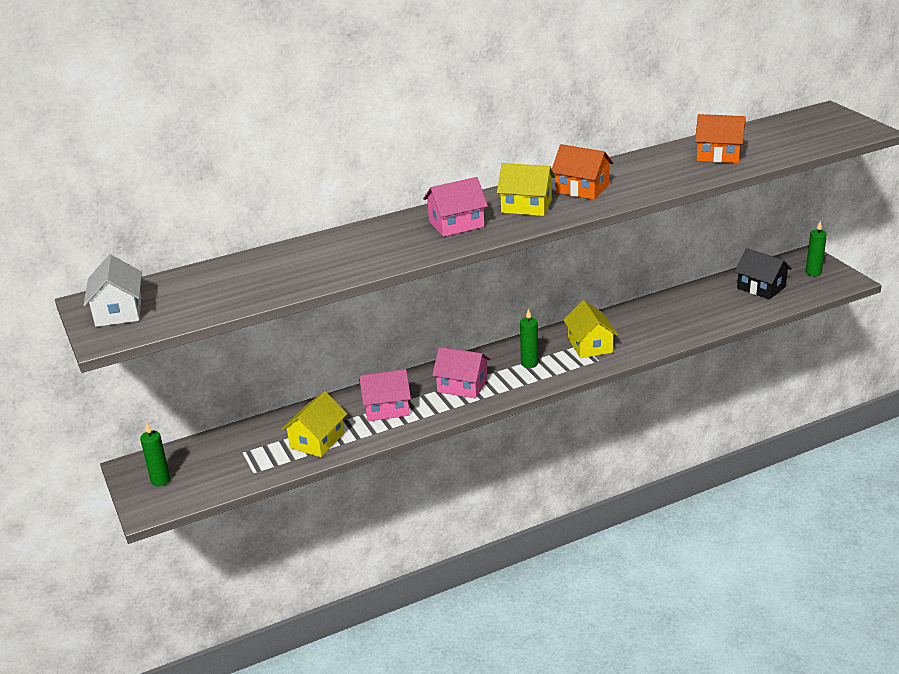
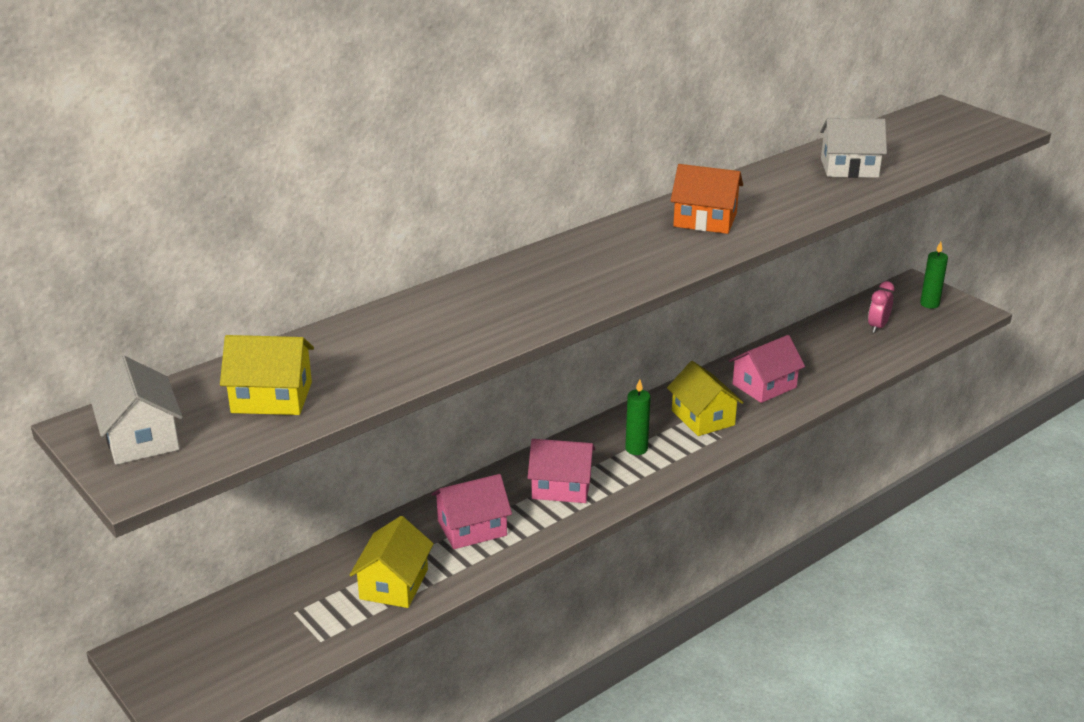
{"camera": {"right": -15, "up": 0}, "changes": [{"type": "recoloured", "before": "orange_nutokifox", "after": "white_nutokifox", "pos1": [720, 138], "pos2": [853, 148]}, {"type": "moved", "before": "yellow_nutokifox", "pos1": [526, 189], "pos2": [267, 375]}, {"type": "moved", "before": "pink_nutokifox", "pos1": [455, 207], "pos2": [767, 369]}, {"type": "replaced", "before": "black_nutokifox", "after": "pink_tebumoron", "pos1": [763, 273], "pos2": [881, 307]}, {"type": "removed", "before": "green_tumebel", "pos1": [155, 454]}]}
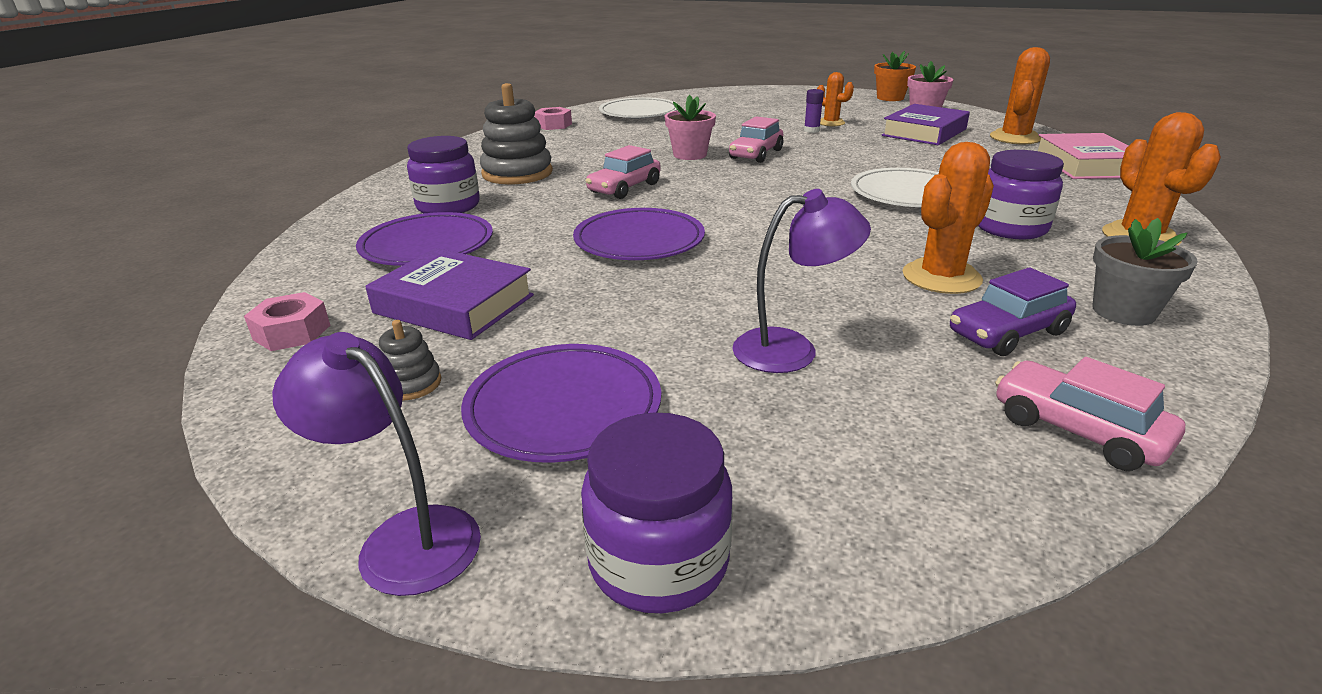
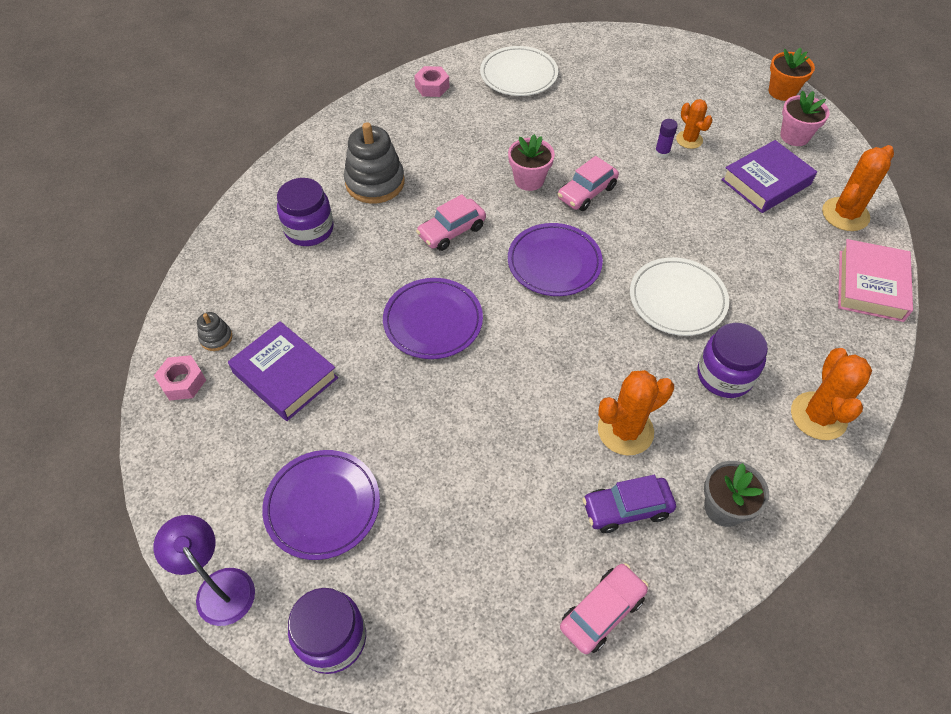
{"camera": {"right": 15, "up": 25}, "changes": [{"type": "removed", "before": "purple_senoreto", "pos1": [801, 281]}, {"type": "moved", "before": "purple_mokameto", "pos1": [424, 239], "pos2": [555, 259]}, {"type": "moved", "before": "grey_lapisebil", "pos1": [410, 360], "pos2": [214, 331]}, {"type": "turned", "before": "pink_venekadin", "pos1": [1090, 414], "pos2": [604, 608], "turn": 75}]}
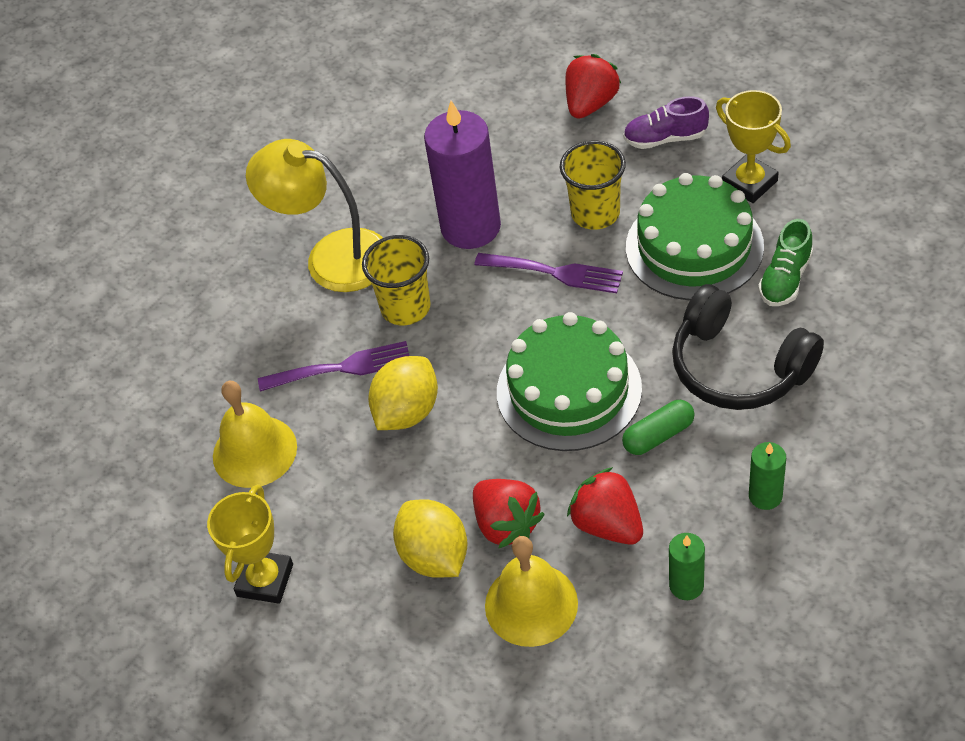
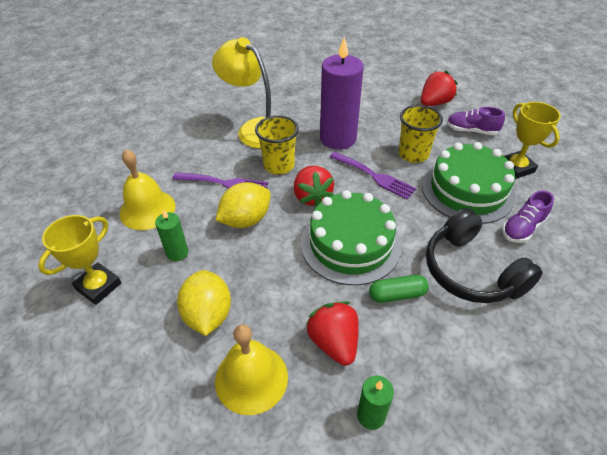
{"camera": {"right": 15, "up": -5}, "changes": [{"type": "recoloured", "before": "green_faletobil", "after": "purple_faletobil", "pos1": [785, 262], "pos2": [528, 216]}, {"type": "moved", "before": "green_tumebel", "pos1": [767, 476], "pos2": [171, 235]}, {"type": "moved", "before": "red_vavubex", "pos1": [509, 514], "pos2": [314, 186]}]}
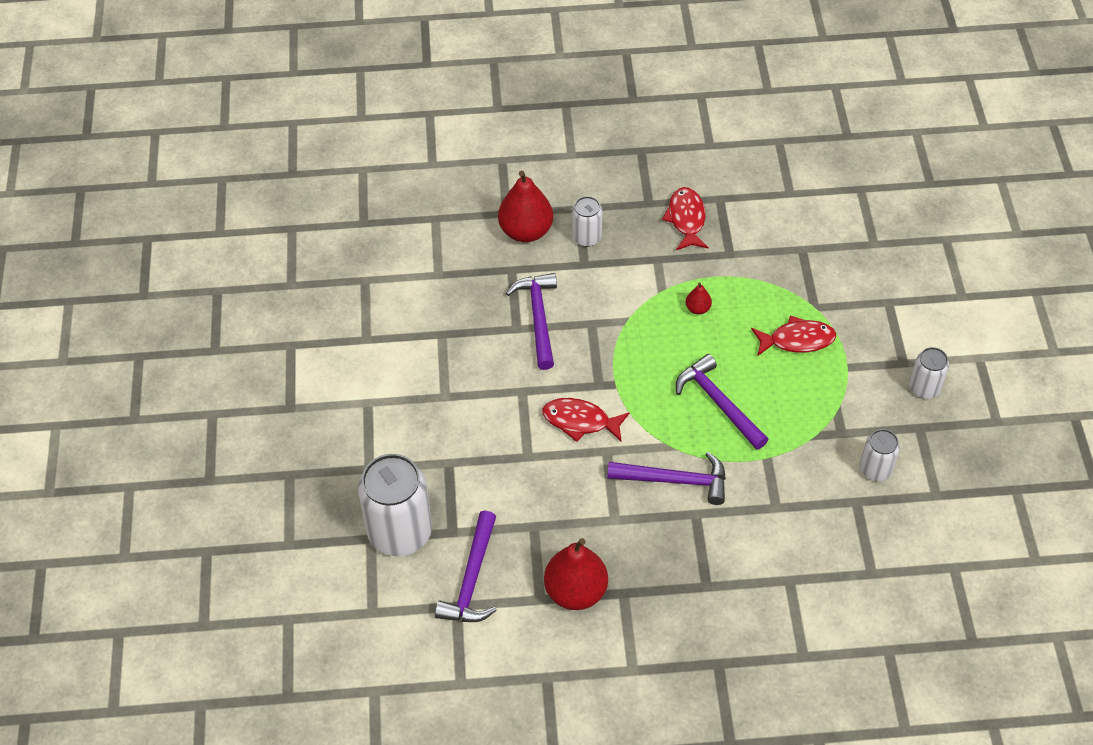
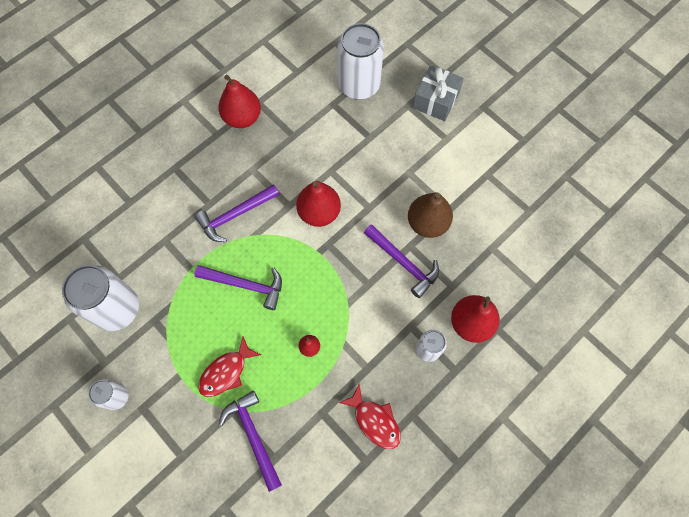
{"camera": {"right": 140, "up": 15}, "changes": [{"type": "replaced", "before": "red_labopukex", "after": "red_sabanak", "pos1": [586, 420], "pos2": [318, 204]}, {"type": "resized", "before": "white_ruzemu", "pos1": [880, 455], "pos2": [100, 298], "scale": 1.93}, {"type": "moved", "before": "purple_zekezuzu", "pos1": [466, 566], "pos2": [250, 441]}, {"type": "added", "after": "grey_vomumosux", "pos2": [438, 93]}, {"type": "added", "after": "brown_sabanak", "pos2": [430, 215]}]}
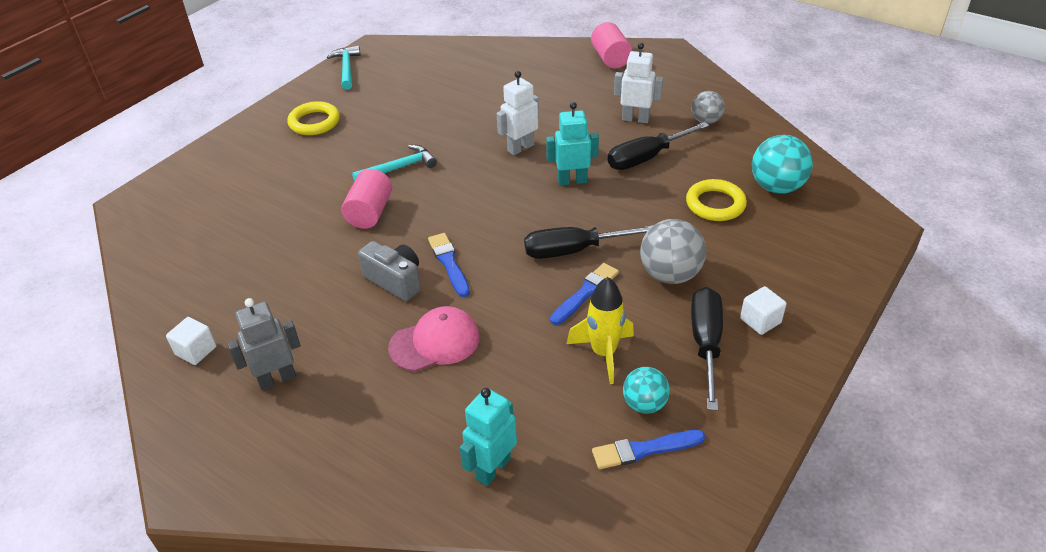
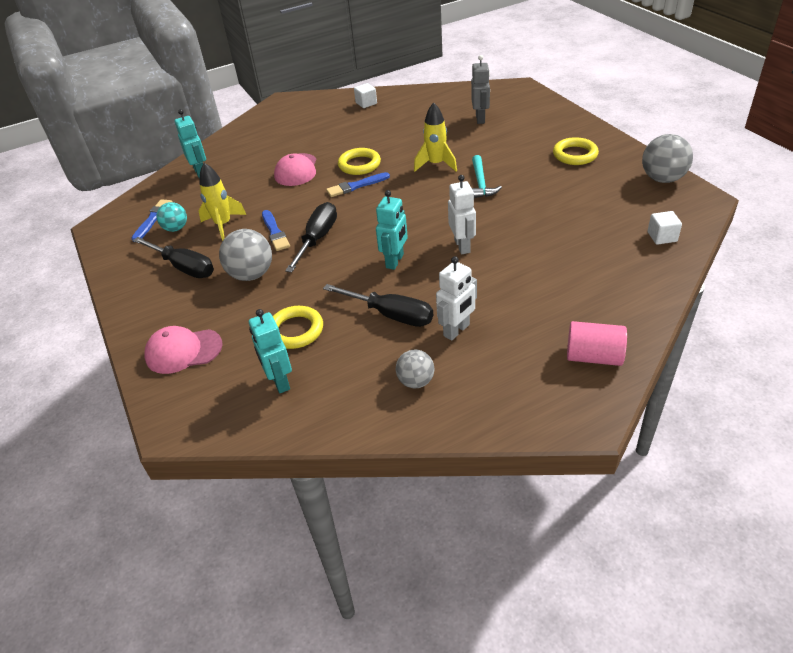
{"camera": {"right": 120, "up": 0}, "changes": [{"type": "replaced", "before": "turquoise_zekezuzu", "after": "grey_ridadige", "pos1": [344, 67], "pos2": [667, 158]}, {"type": "turned", "before": "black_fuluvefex", "pos1": [659, 146], "pos2": [378, 305], "turn": 120}, {"type": "replaced", "before": "turquoise_ridadige", "after": "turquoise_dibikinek", "pos1": [782, 164], "pos2": [270, 351]}, {"type": "replaced", "before": "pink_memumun", "after": "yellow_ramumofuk", "pos1": [366, 199], "pos2": [435, 137]}, {"type": "turned", "before": "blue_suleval", "pos1": [449, 265], "pos2": [358, 184], "turn": 150}, {"type": "replaced", "before": "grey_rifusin", "after": "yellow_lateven", "pos1": [389, 271], "pos2": [359, 161]}, {"type": "moved", "before": "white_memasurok", "pos1": [763, 310], "pos2": [665, 228]}, {"type": "moved", "before": "grey_dibikinek", "pos1": [264, 344], "pos2": [480, 89]}, {"type": "added", "after": "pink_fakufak", "pos2": [183, 350]}]}
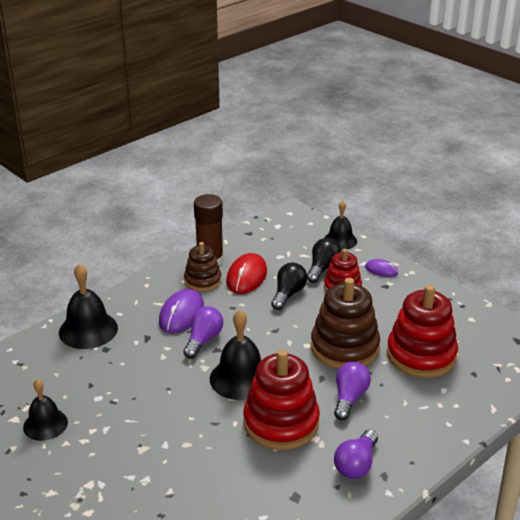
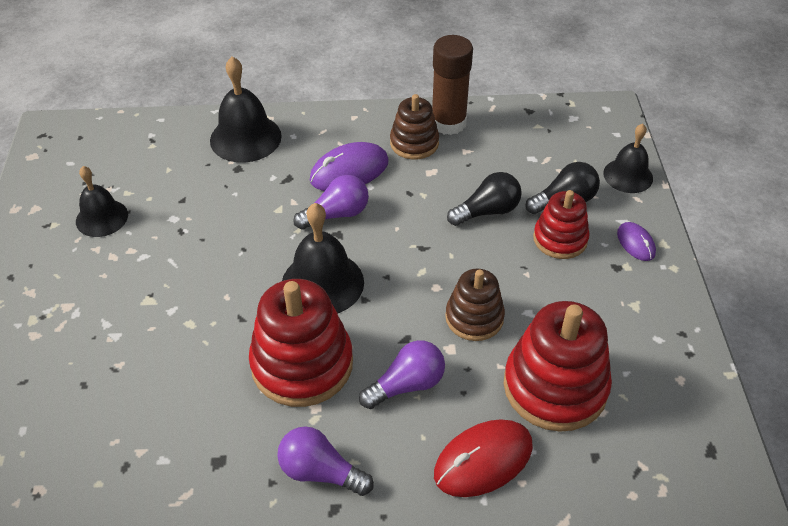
{"camera": {"right": 40, "up": 15}, "changes": [{"type": "moved", "before": "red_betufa", "pos1": [246, 273], "pos2": [483, 458]}, {"type": "resized", "before": "brown_lapisebil", "pos1": [345, 323], "pos2": [475, 304], "scale": 0.6}, {"type": "turned", "before": "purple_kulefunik", "pos1": [356, 454], "pos2": [325, 461], "turn": 45}]}
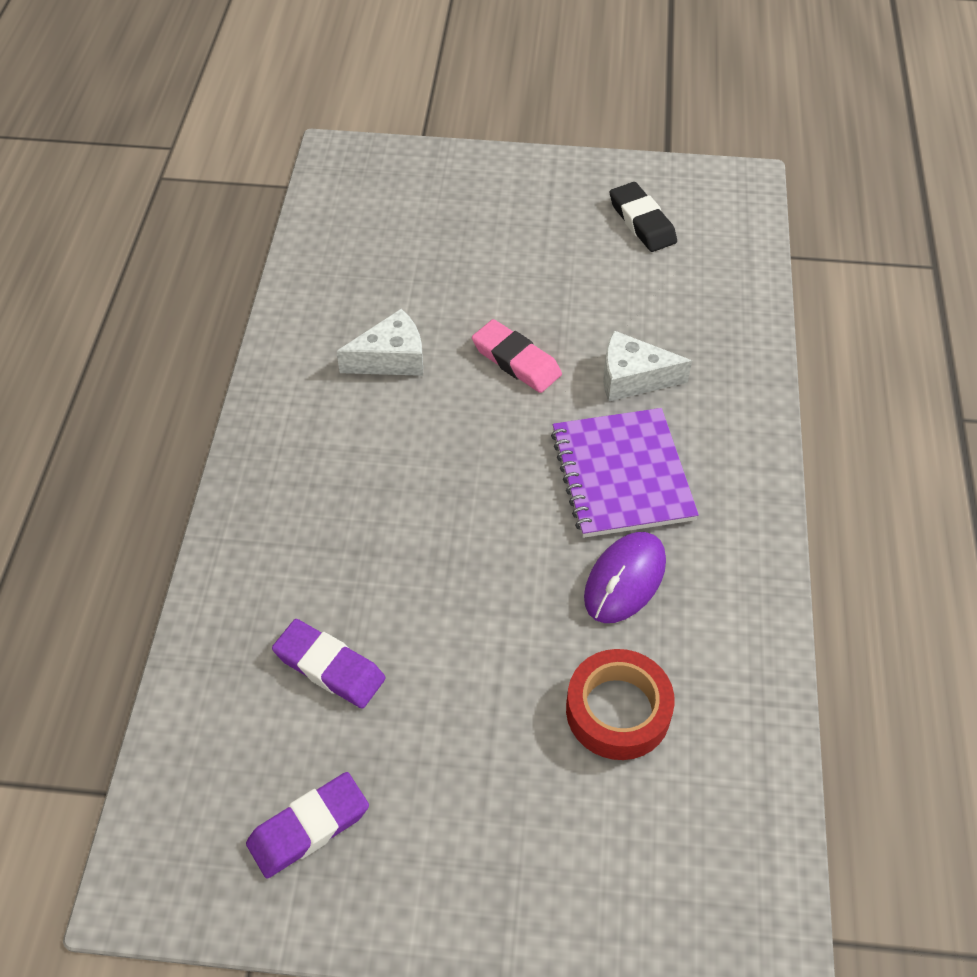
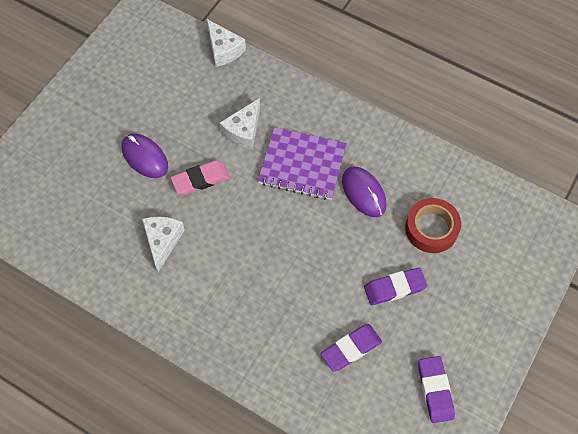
{"camera": {"right": -65, "up": 10}, "changes": [{"type": "removed", "before": "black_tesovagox", "pos1": [643, 217]}, {"type": "added", "after": "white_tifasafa", "pos2": [226, 43]}, {"type": "added", "after": "purple_betufa", "pos2": [144, 155]}, {"type": "added", "after": "purple_tesovagox", "pos2": [395, 286]}]}
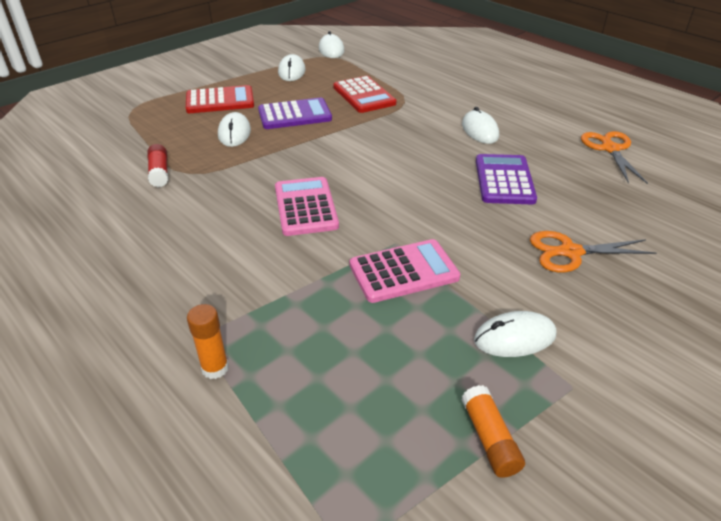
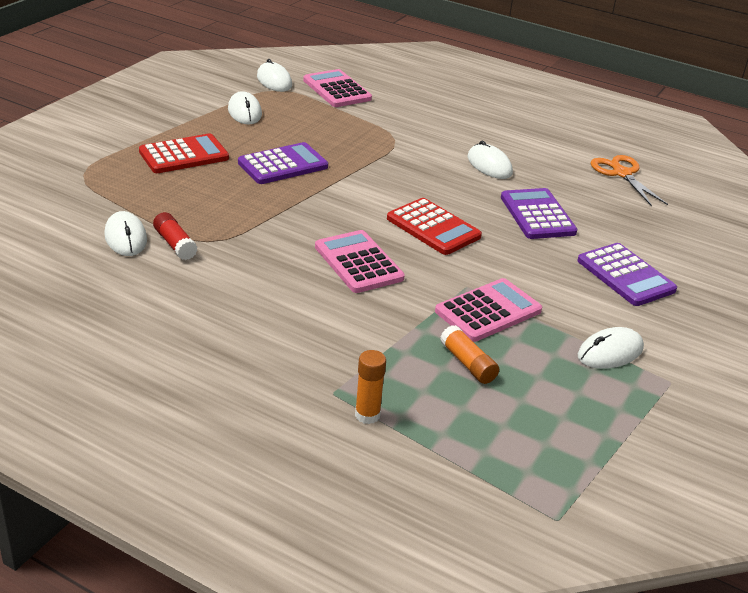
{"camera": {"right": -20, "up": -5}, "changes": [{"type": "moved", "before": "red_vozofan", "pos1": [364, 94], "pos2": [434, 226]}, {"type": "moved", "before": "white_betufa", "pos1": [234, 129], "pos2": [125, 233]}, {"type": "replaced", "before": "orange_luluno", "after": "purple_vozofan", "pos1": [593, 251], "pos2": [627, 274]}, {"type": "moved", "before": "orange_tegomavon", "pos1": [493, 431], "pos2": [469, 354]}, {"type": "added", "after": "pink_vozofan", "pos2": [337, 88]}]}
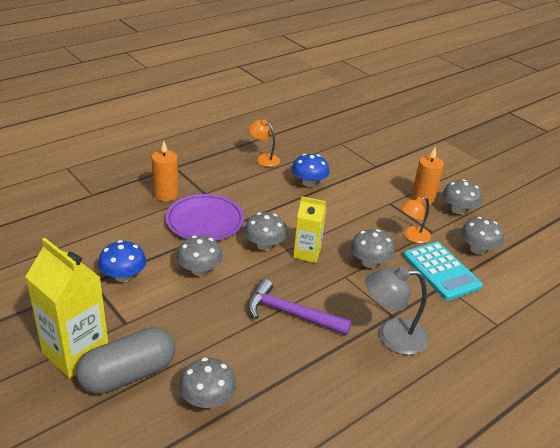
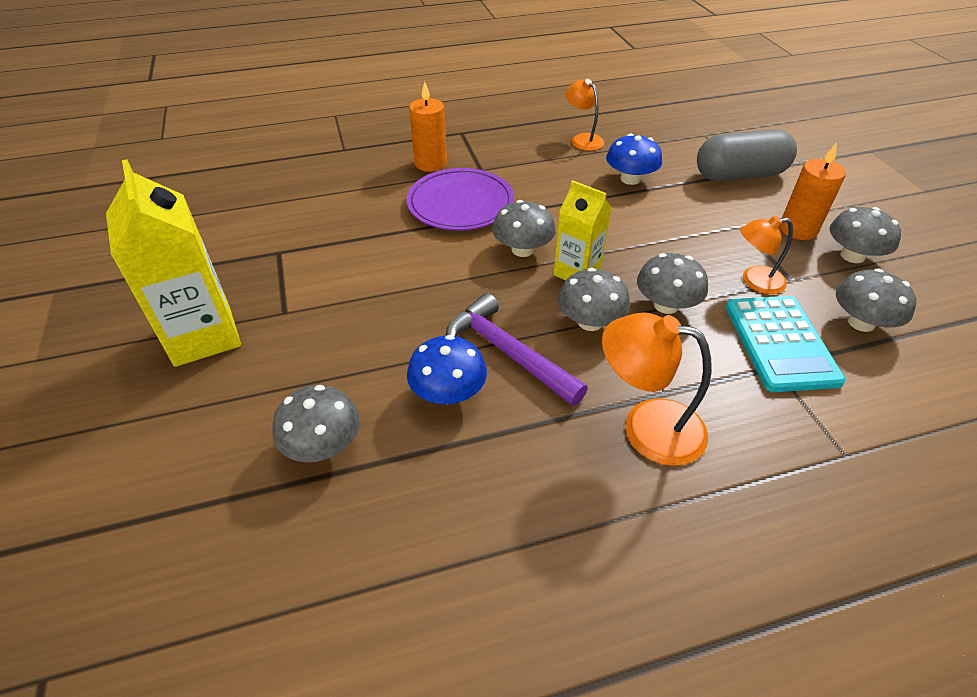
{"camera": {"right": 25, "up": 10}, "changes": [{"type": "moved", "before": "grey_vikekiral", "pos1": [199, 256], "pos2": [594, 299]}, {"type": "moved", "before": "blue_vikekiral", "pos1": [122, 261], "pos2": [447, 369]}, {"type": "recoloured", "before": "grey_senoreto", "after": "orange_senoreto", "pos1": [397, 310], "pos2": [657, 389]}, {"type": "moved", "before": "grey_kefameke", "pos1": [125, 360], "pos2": [747, 155]}]}
